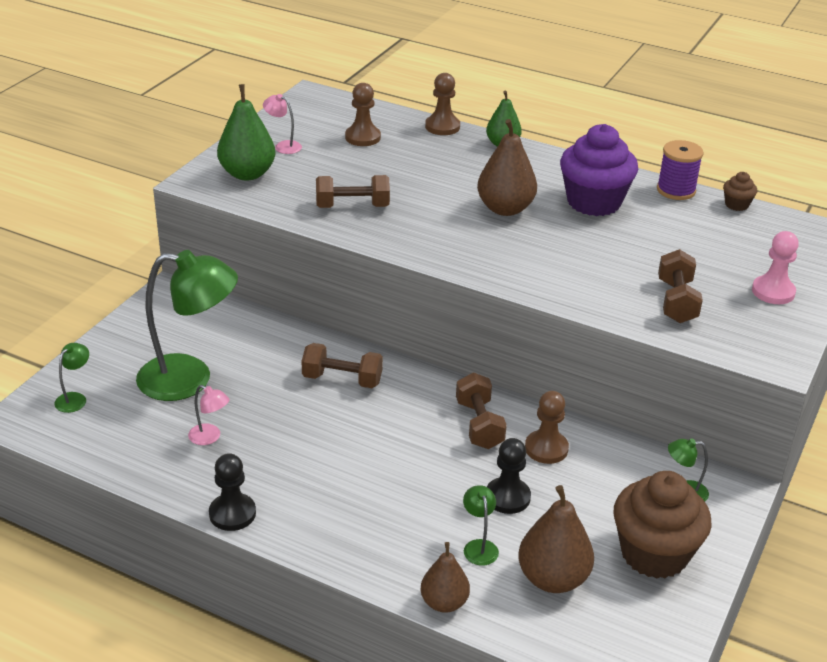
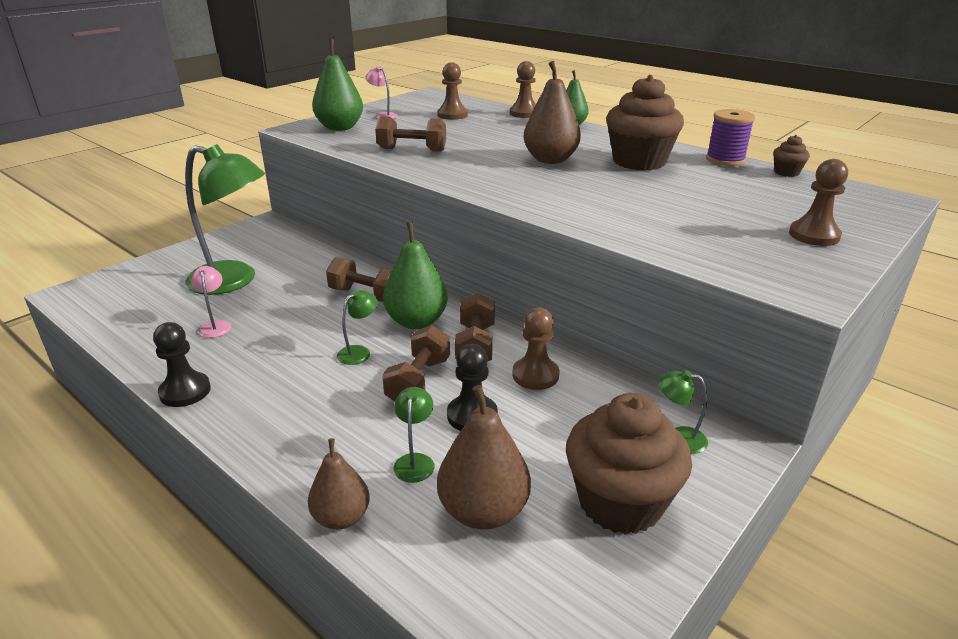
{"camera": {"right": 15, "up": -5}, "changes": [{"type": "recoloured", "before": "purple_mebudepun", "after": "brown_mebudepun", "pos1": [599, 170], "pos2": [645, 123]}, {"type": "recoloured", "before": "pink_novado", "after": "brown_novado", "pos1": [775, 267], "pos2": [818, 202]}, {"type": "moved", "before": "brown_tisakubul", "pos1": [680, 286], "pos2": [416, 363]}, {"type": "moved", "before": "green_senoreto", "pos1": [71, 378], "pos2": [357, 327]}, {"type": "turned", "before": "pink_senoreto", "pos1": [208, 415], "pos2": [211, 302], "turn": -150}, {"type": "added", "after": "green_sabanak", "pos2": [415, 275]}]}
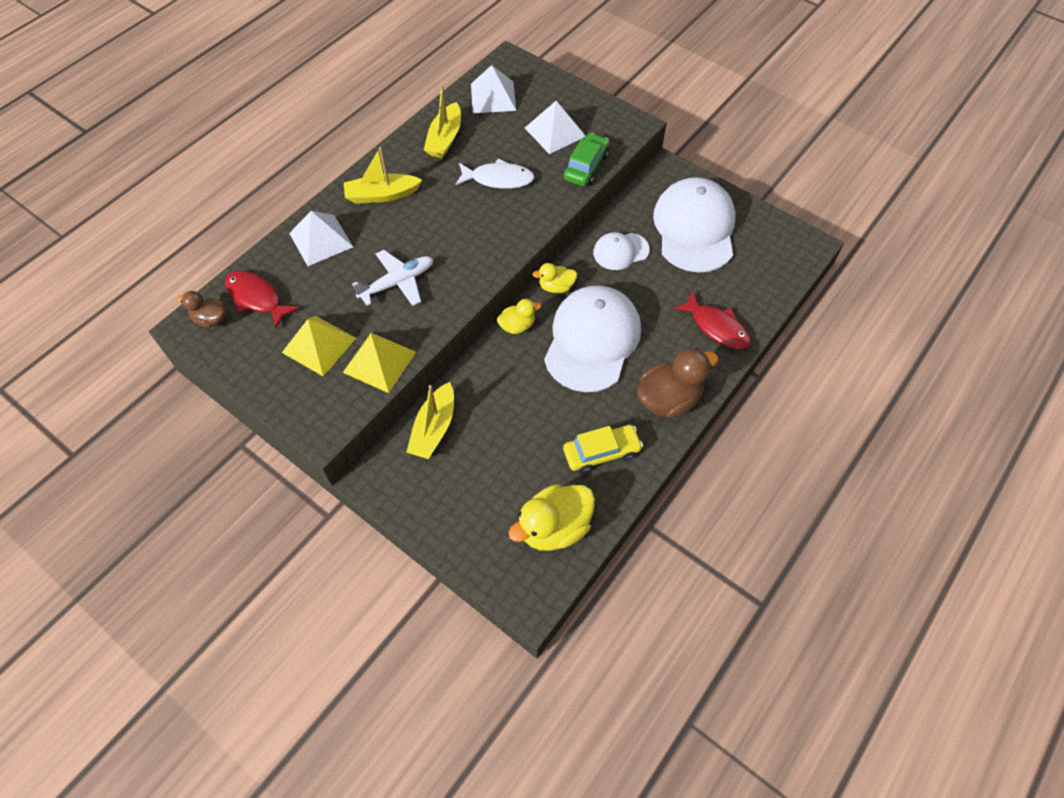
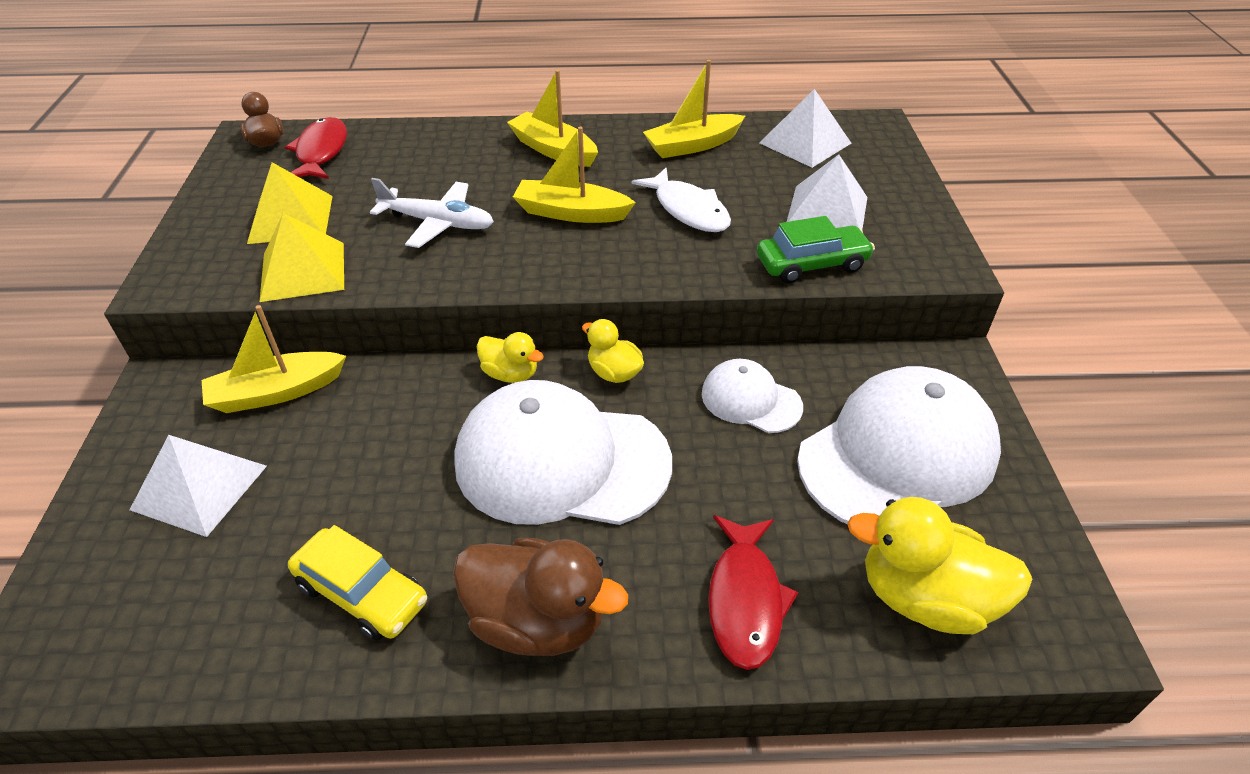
{"camera": {"right": 50, "up": -15}, "changes": [{"type": "moved", "before": "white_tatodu", "pos1": [321, 238], "pos2": [198, 486]}, {"type": "turned", "before": "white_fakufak", "pos1": [592, 338], "pos2": [563, 452], "turn": -150}, {"type": "moved", "before": "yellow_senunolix", "pos1": [551, 517], "pos2": [939, 565]}, {"type": "added", "after": "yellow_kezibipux", "pos2": [574, 175]}]}
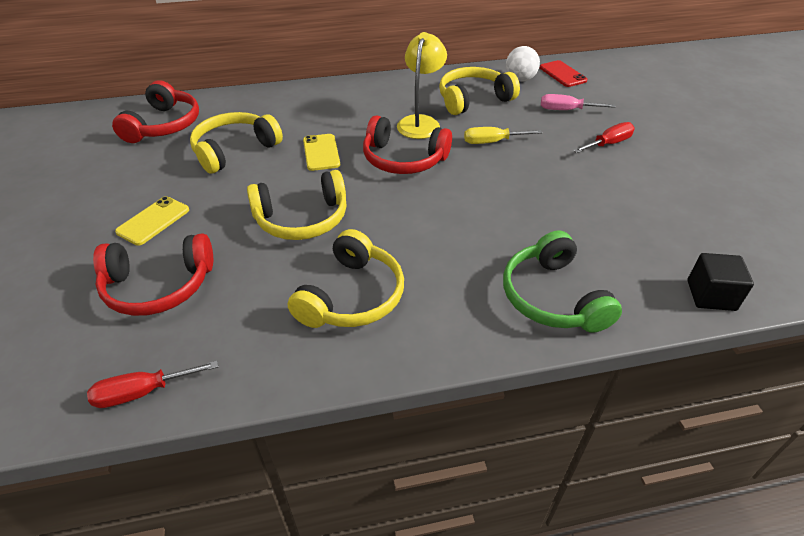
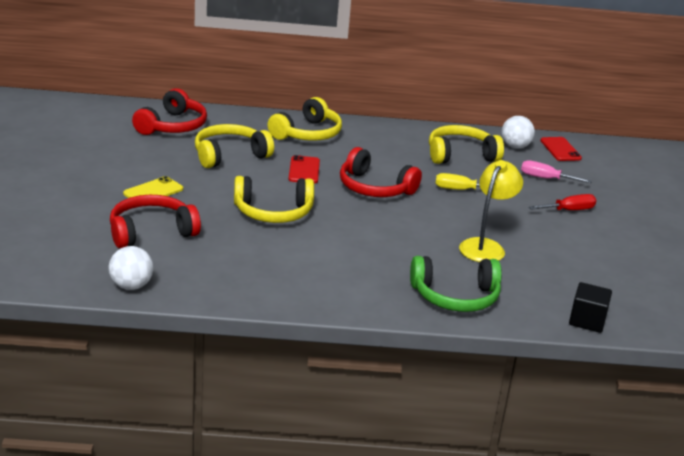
{"camera": {"right": 10, "up": -15}, "changes": [{"type": "moved", "before": "yellow_senoreto", "pos1": [422, 85], "pos2": [491, 211]}, {"type": "recoloured", "before": "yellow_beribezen", "after": "red_beribezen", "pos1": [321, 152], "pos2": [304, 169]}, {"type": "moved", "before": "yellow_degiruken", "pos1": [346, 278], "pos2": [304, 119]}, {"type": "turned", "before": "green_degiruken", "pos1": [562, 281], "pos2": [456, 284], "turn": -90}, {"type": "turned", "before": "red_degiruken", "pos1": [153, 274], "pos2": [155, 222], "turn": 150}, {"type": "replaced", "before": "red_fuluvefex", "after": "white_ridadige", "pos1": [152, 384], "pos2": [130, 268]}]}
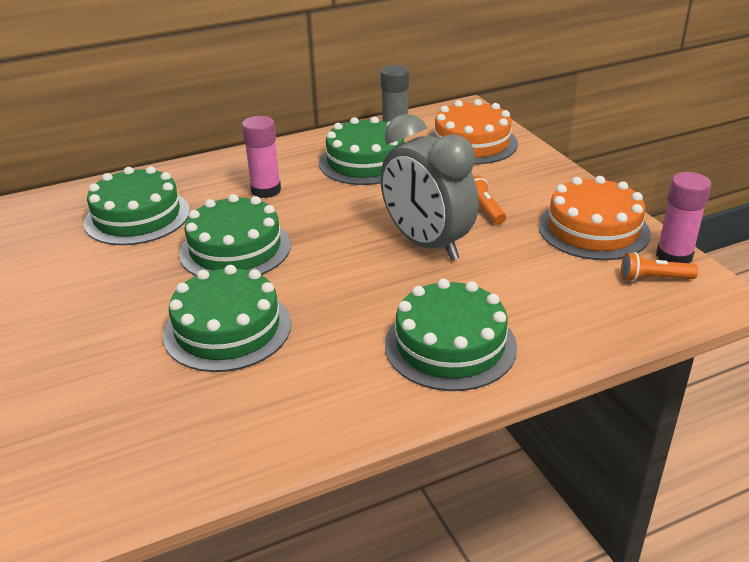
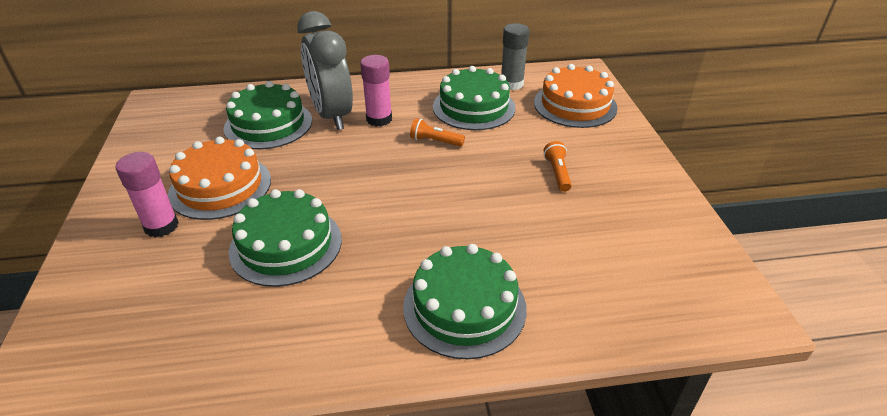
{"camera": {"right": 15, "up": 5}, "changes": [{"type": "moved", "before": "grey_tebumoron", "pos1": [429, 187], "pos2": [325, 70]}, {"type": "moved", "before": "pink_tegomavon", "pos1": [683, 217], "pos2": [147, 195]}, {"type": "moved", "before": "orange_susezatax", "pos1": [594, 218], "pos2": [219, 178]}, {"type": "removed", "before": "green_susezatax", "pos1": [235, 235]}, {"type": "moved", "before": "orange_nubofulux", "pos1": [659, 267], "pos2": [437, 132]}]}
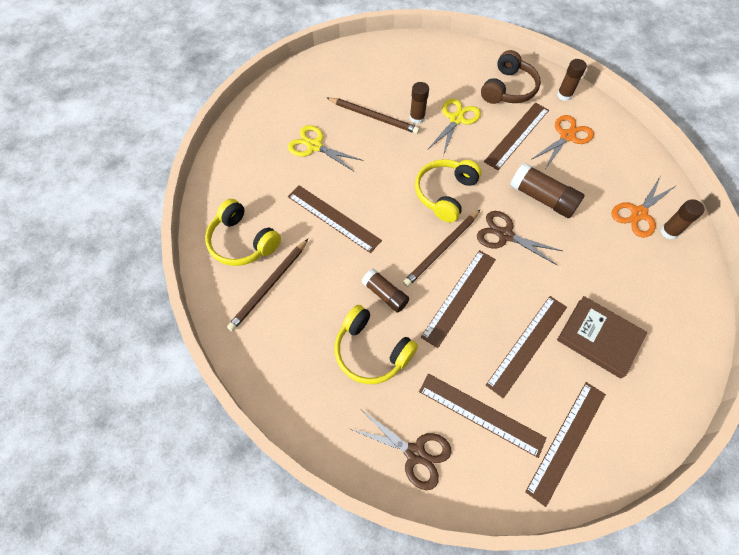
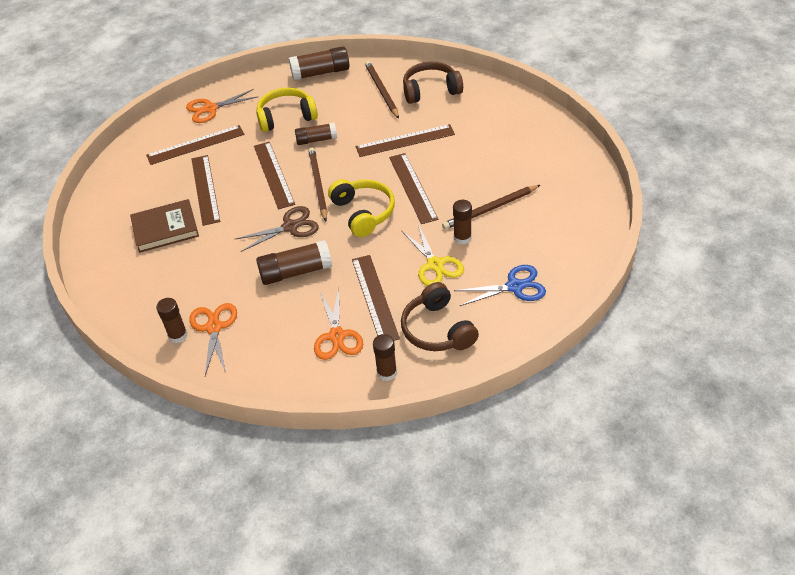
{"camera": {"right": 130, "up": -15}, "changes": [{"type": "removed", "before": "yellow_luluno", "pos1": [325, 148]}, {"type": "recoloured", "before": "yellow_degiruken", "after": "brown_degiruken", "pos1": [243, 232], "pos2": [433, 83]}, {"type": "moved", "before": "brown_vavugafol", "pos1": [565, 444], "pos2": [413, 188]}, {"type": "recoloured", "before": "brown_luluno", "after": "orange_luluno", "pos1": [401, 450], "pos2": [222, 106]}, {"type": "added", "after": "brown_tegomavon", "pos2": [319, 63]}, {"type": "added", "after": "blue_luluno", "pos2": [500, 285]}]}
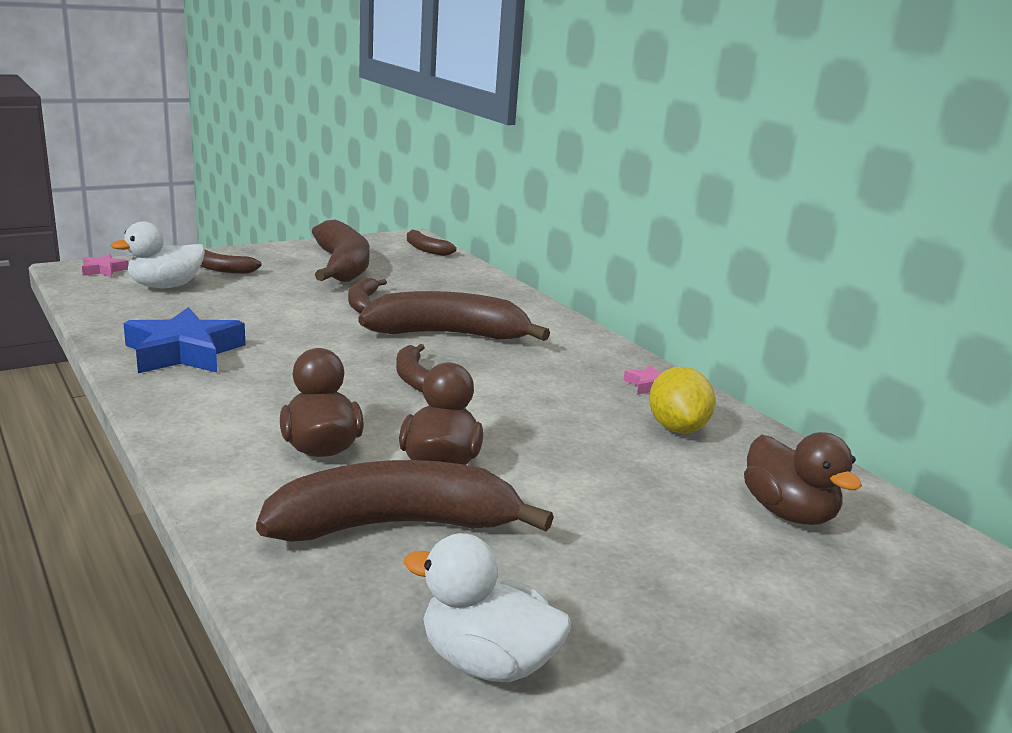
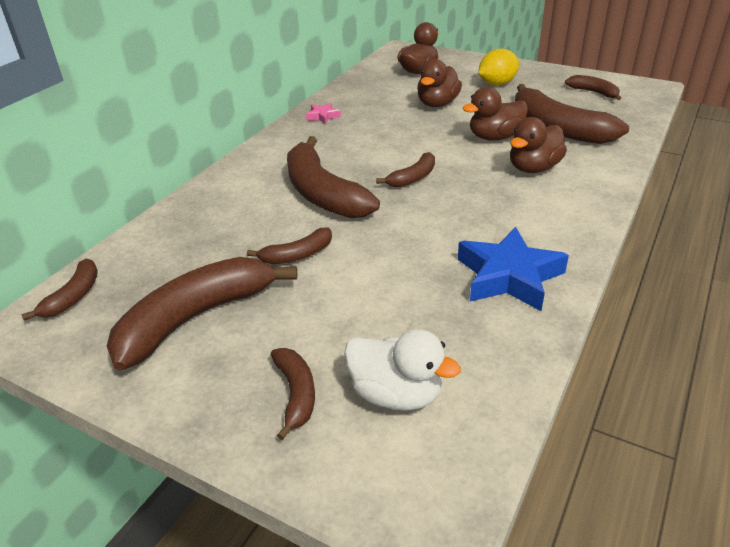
{"camera": {"right": -115, "up": 15}, "changes": [{"type": "removed", "before": "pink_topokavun", "pos1": [105, 265]}, {"type": "moved", "before": "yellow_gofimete", "pos1": [682, 400], "pos2": [498, 67]}, {"type": "replaced", "before": "white_senunolix", "after": "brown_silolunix", "pos1": [487, 607], "pos2": [593, 87]}, {"type": "added", "after": "brown_senunolix", "pos2": [439, 83]}]}
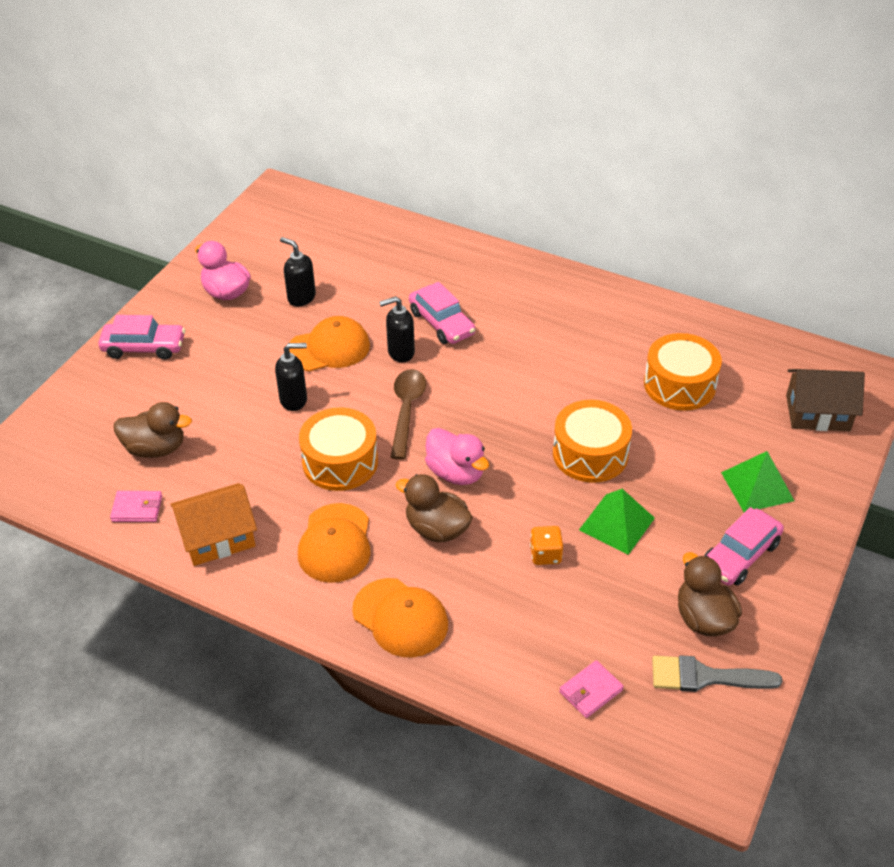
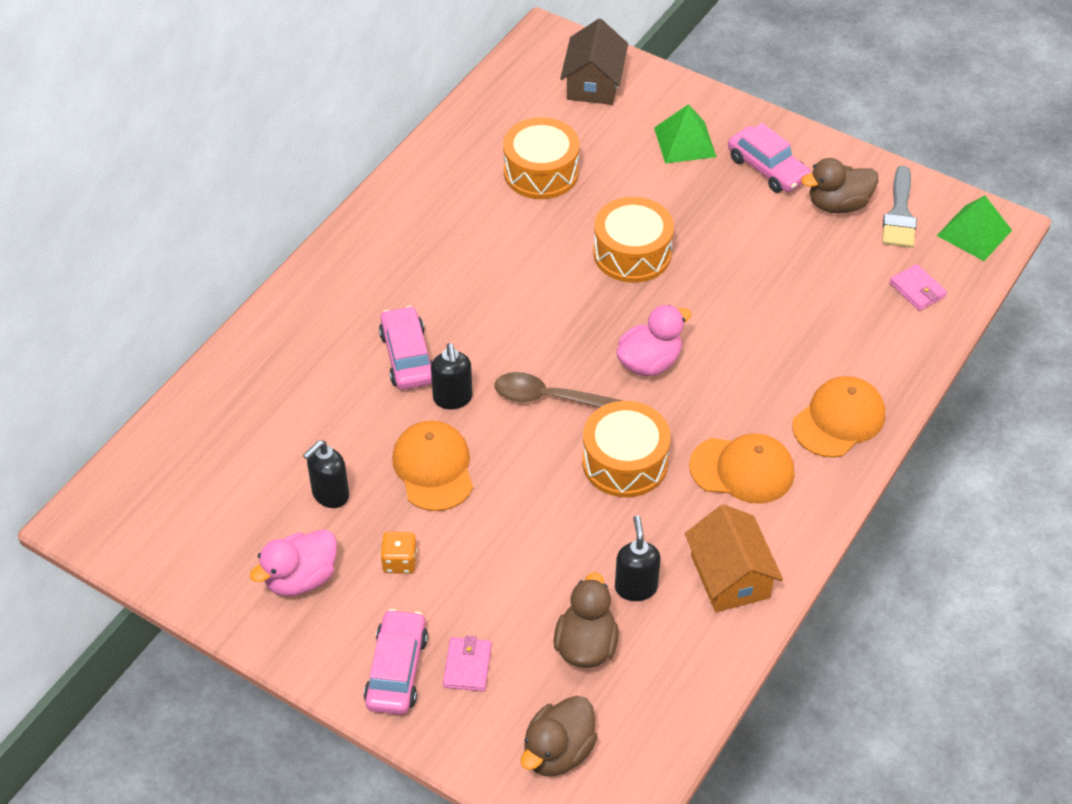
{"camera": {"right": -85, "up": 5}, "changes": [{"type": "turned", "before": "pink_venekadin", "pos1": [442, 313], "pos2": [405, 348], "turn": -75}, {"type": "moved", "before": "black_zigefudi", "pos1": [291, 377], "pos2": [638, 558]}, {"type": "moved", "before": "brown_senunolix", "pos1": [434, 508], "pos2": [559, 736]}, {"type": "moved", "before": "green_tatodu", "pos1": [617, 522], "pos2": [974, 228]}, {"type": "moved", "before": "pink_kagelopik", "pos1": [136, 506], "pos2": [467, 663]}, {"type": "moved", "before": "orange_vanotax", "pos1": [546, 545], "pos2": [399, 553]}]}
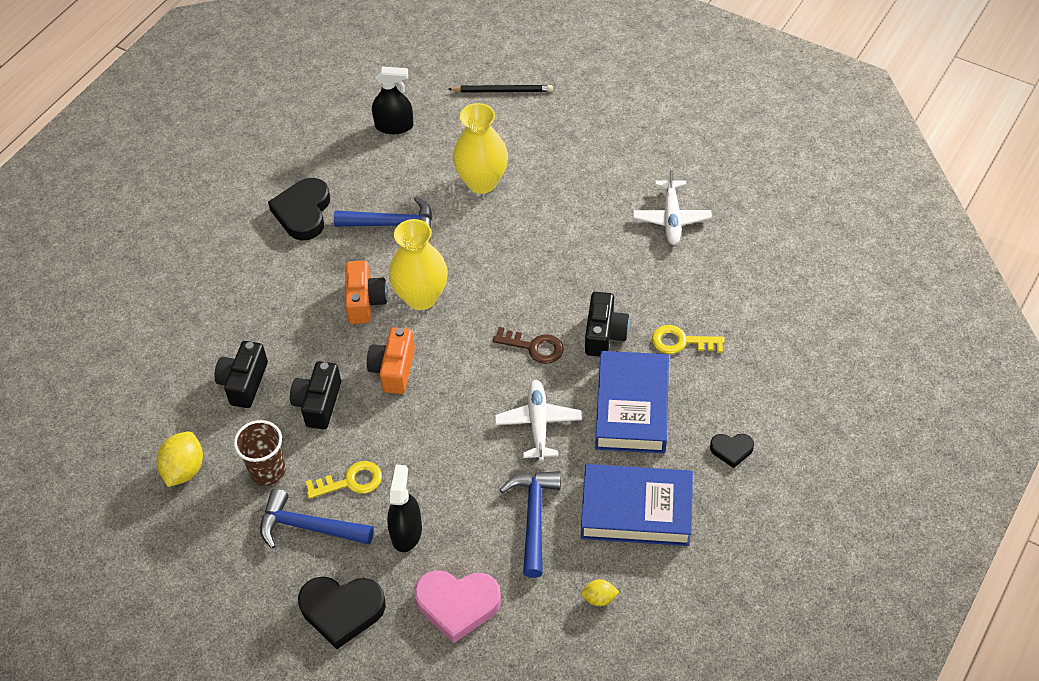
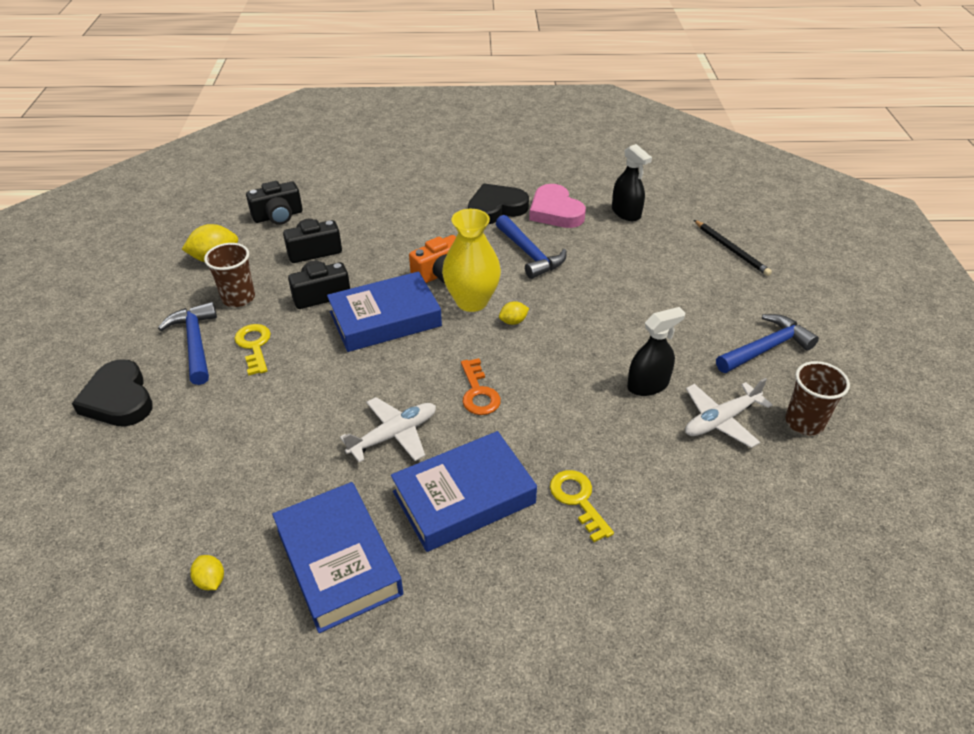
{"camera": {"right": 55, "up": -10}, "changes": [{"type": "removed", "before": "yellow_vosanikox", "pos1": [480, 148]}, {"type": "moved", "before": "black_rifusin", "pos1": [607, 324], "pos2": [274, 203]}, {"type": "replaced", "before": "orange_rifusin", "after": "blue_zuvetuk", "pos1": [391, 360], "pos2": [384, 311]}, {"type": "recoloured", "before": "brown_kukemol", "after": "orange_kukemol", "pos1": [528, 345], "pos2": [481, 386]}, {"type": "removed", "before": "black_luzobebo", "pos1": [732, 451]}, {"type": "turned", "before": "yellow_kukemol", "pos1": [343, 480], "pos2": [253, 350], "turn": -150}, {"type": "moved", "before": "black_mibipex", "pos1": [404, 508], "pos2": [656, 351]}, {"type": "moved", "before": "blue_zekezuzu", "pos1": [530, 524], "pos2": [767, 343]}, {"type": "moved", "before": "pink_luzobebo", "pos1": [457, 606], "pos2": [557, 206]}, {"type": "added", "after": "yellow_gofimete", "pos2": [514, 313]}, {"type": "added", "after": "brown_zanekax", "pos2": [817, 398]}]}
